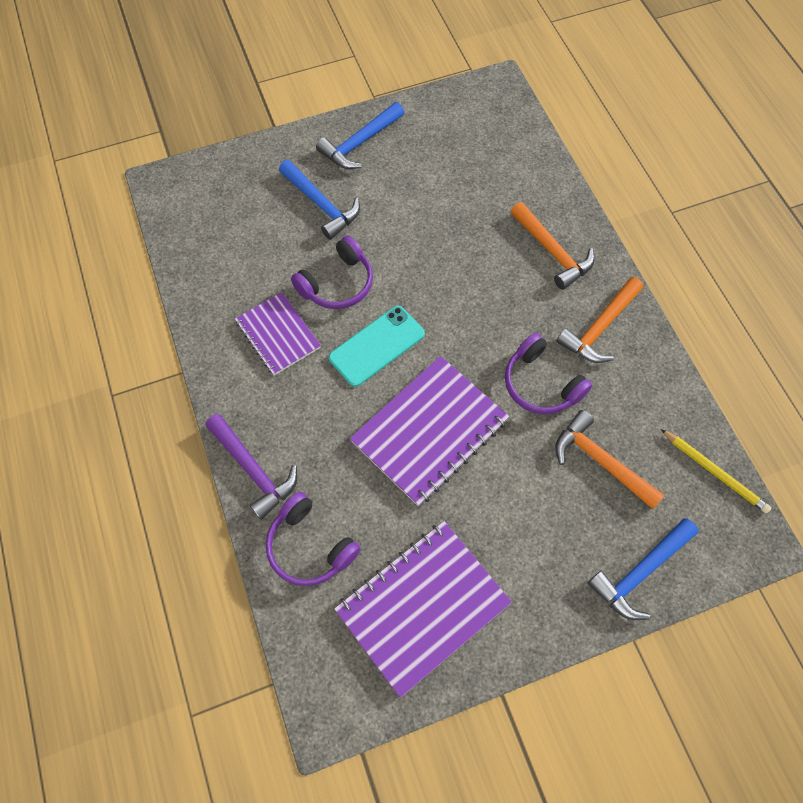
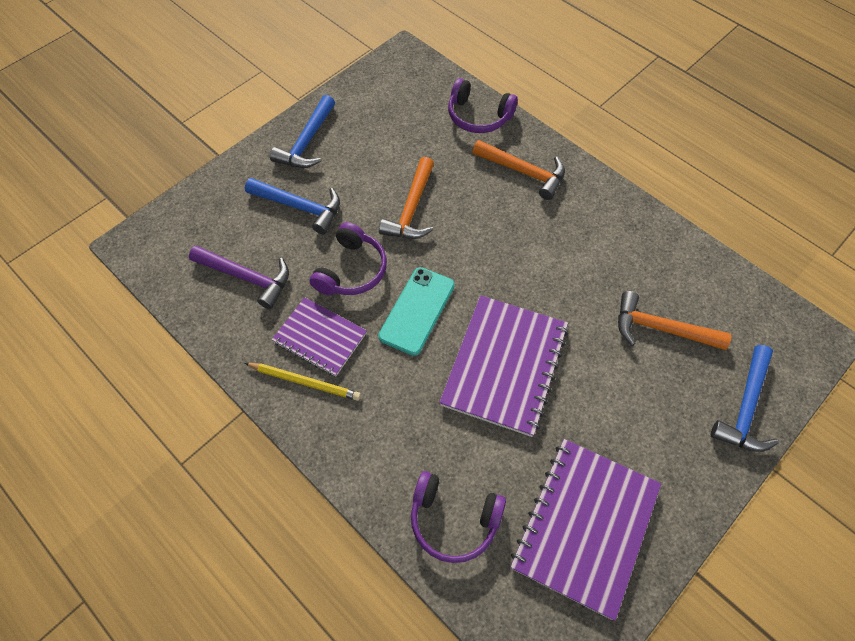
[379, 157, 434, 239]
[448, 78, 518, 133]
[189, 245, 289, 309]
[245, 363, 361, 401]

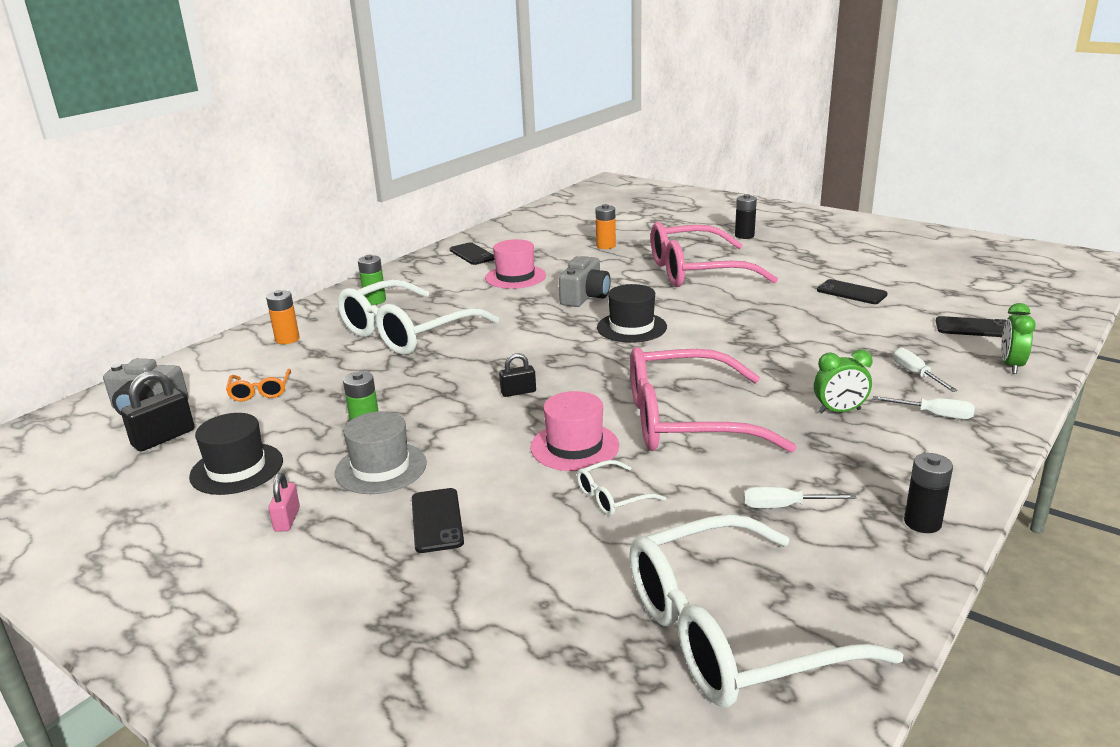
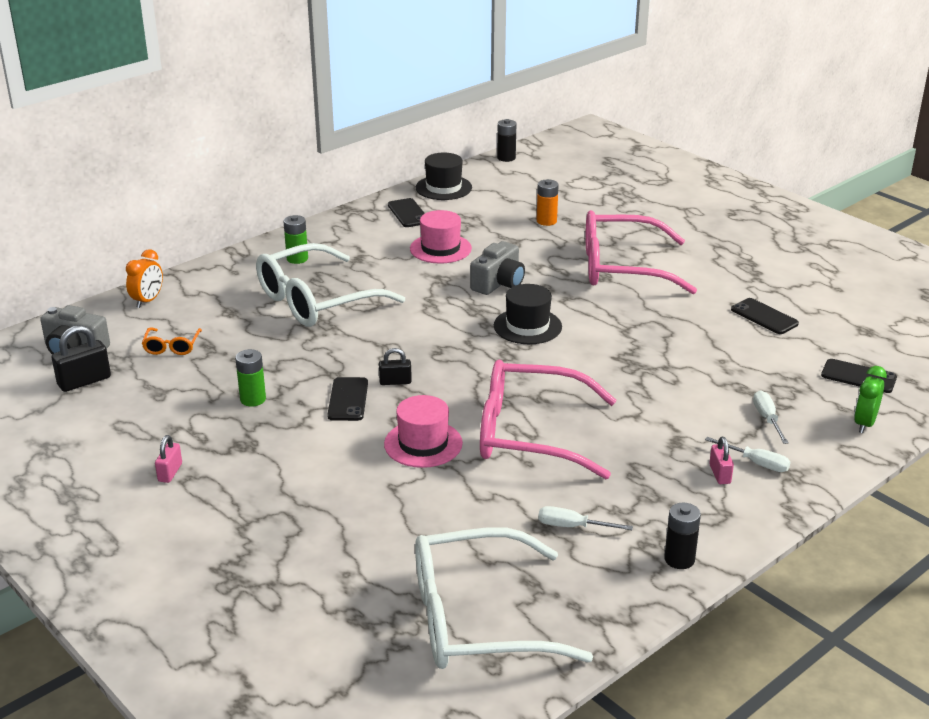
[497, 119, 516, 162]
[266, 290, 300, 344] (first image)
[814, 350, 873, 414] (first image)
[335, 411, 427, 494] (first image)
[416, 152, 472, 200]
[577, 460, 666, 516] (first image)
[327, 377, 368, 421]
[126, 249, 163, 308]
[709, 437, 734, 484]

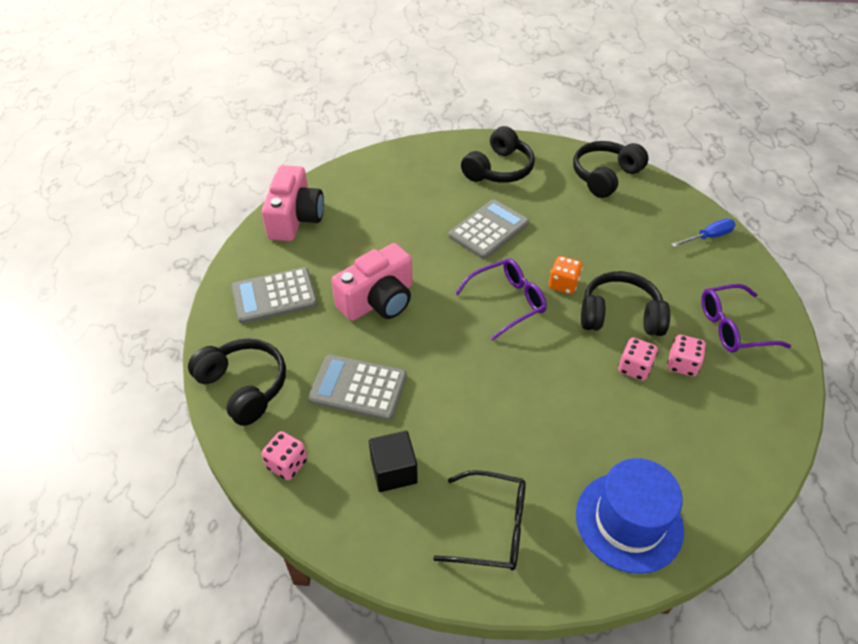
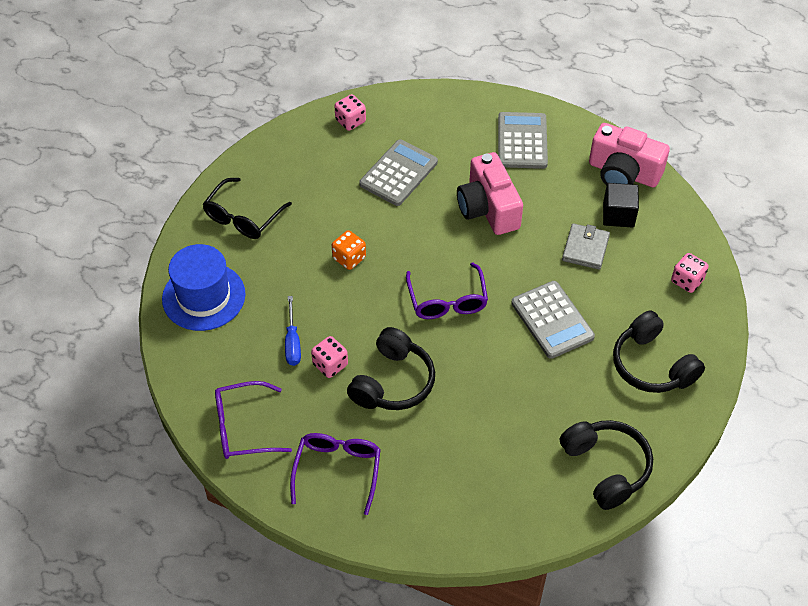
[285, 296, 301, 366]
[332, 230, 366, 270]
[671, 253, 709, 293]
[188, 338, 286, 426] (first image)
[603, 183, 639, 227]
[562, 223, 610, 270]
[215, 381, 292, 459]

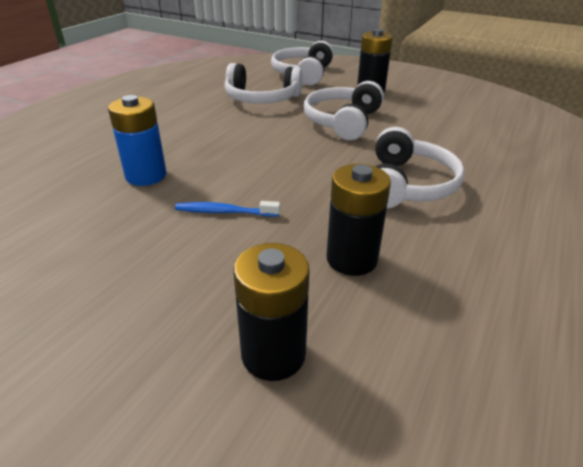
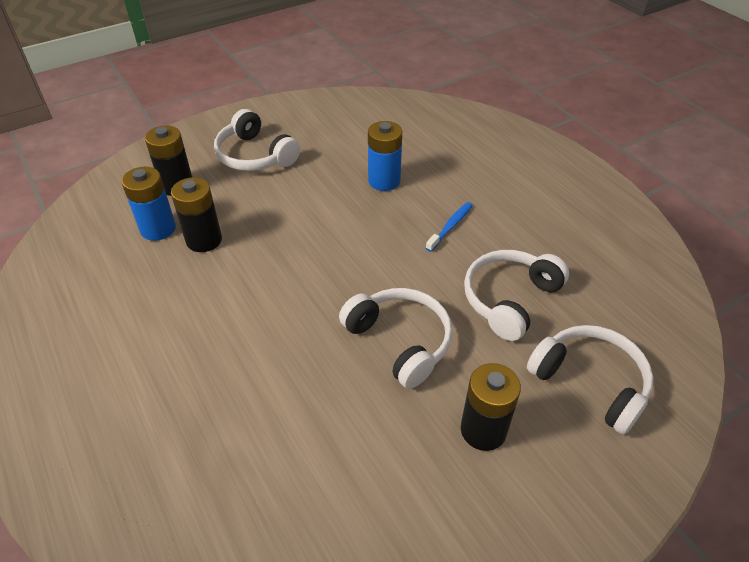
[214, 109, 300, 171]
[426, 202, 473, 252]
[121, 167, 176, 241]

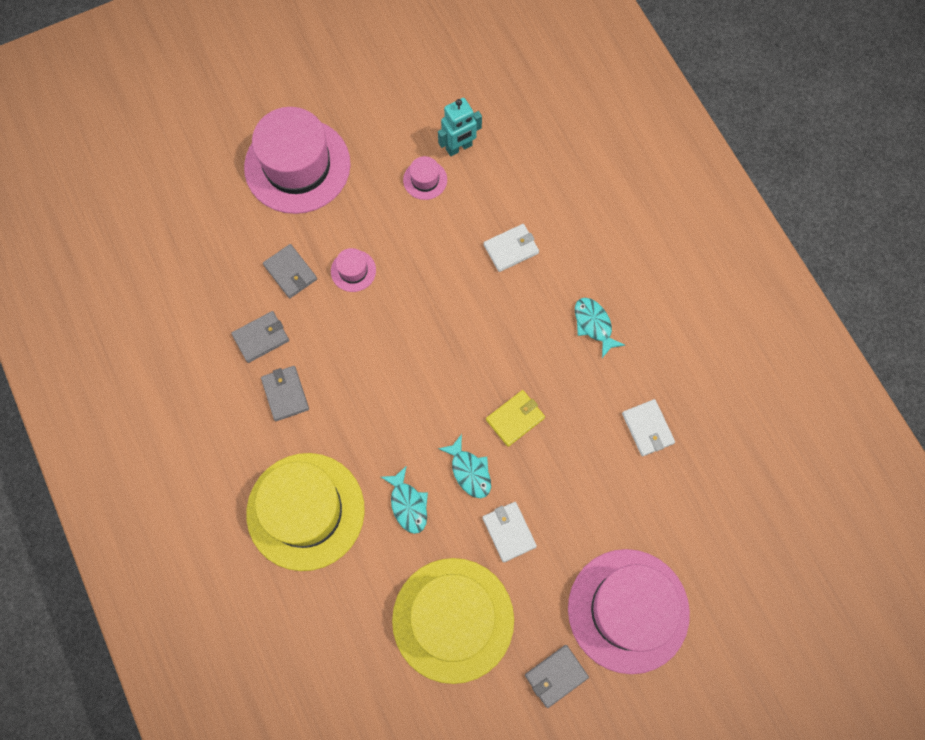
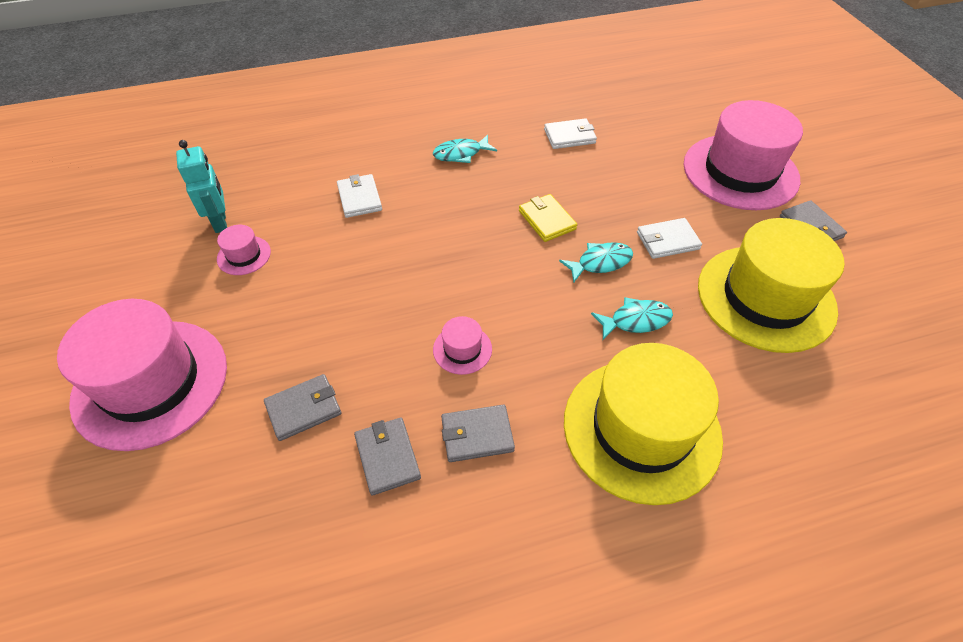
[433, 316, 492, 375]

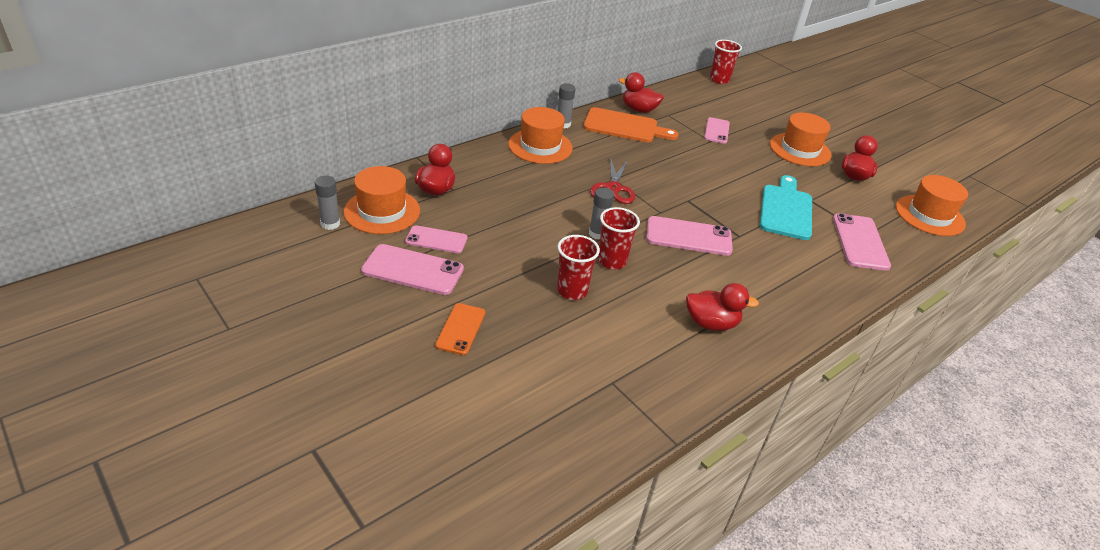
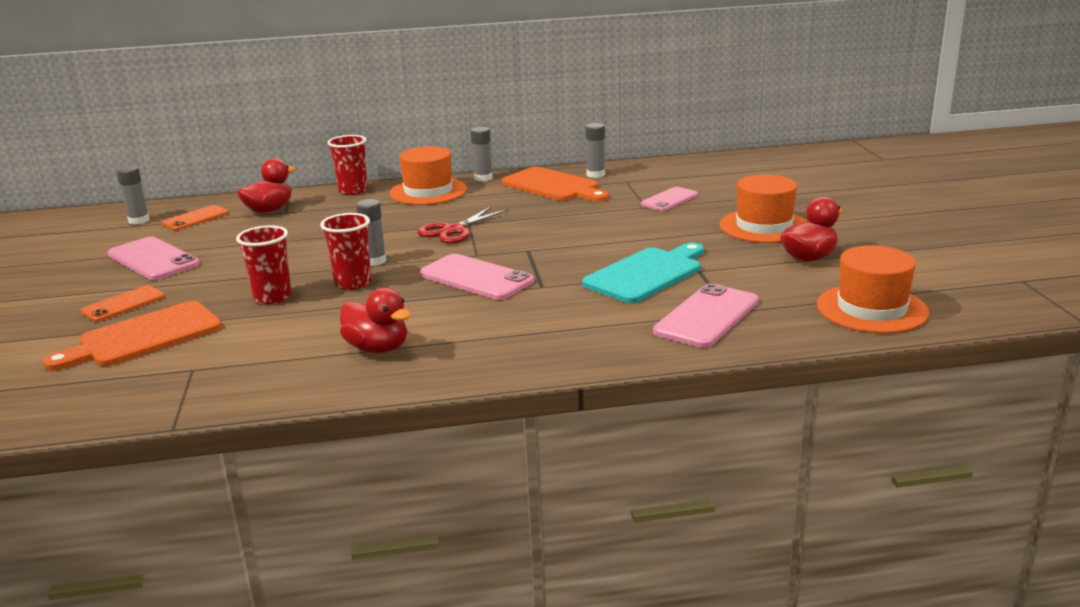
[327, 135, 368, 195]
[585, 123, 605, 178]
[162, 205, 229, 230]
[405, 225, 467, 253] (first image)
[43, 301, 222, 371]

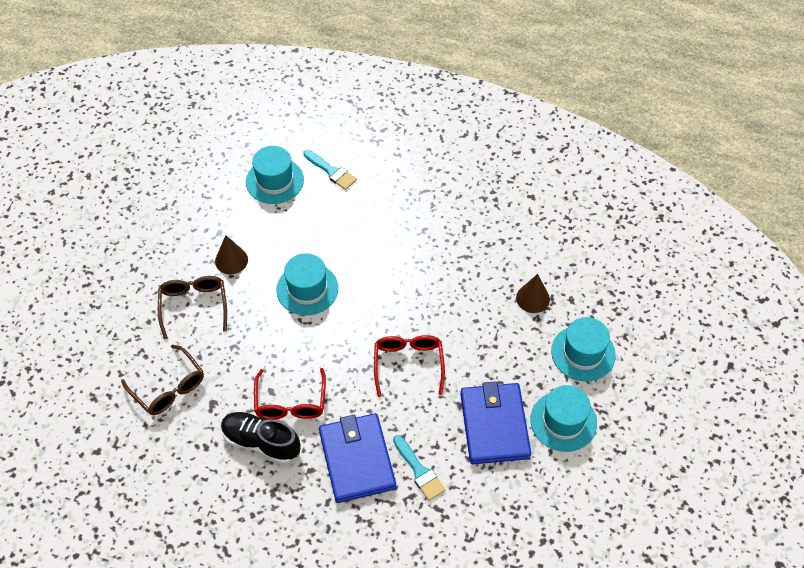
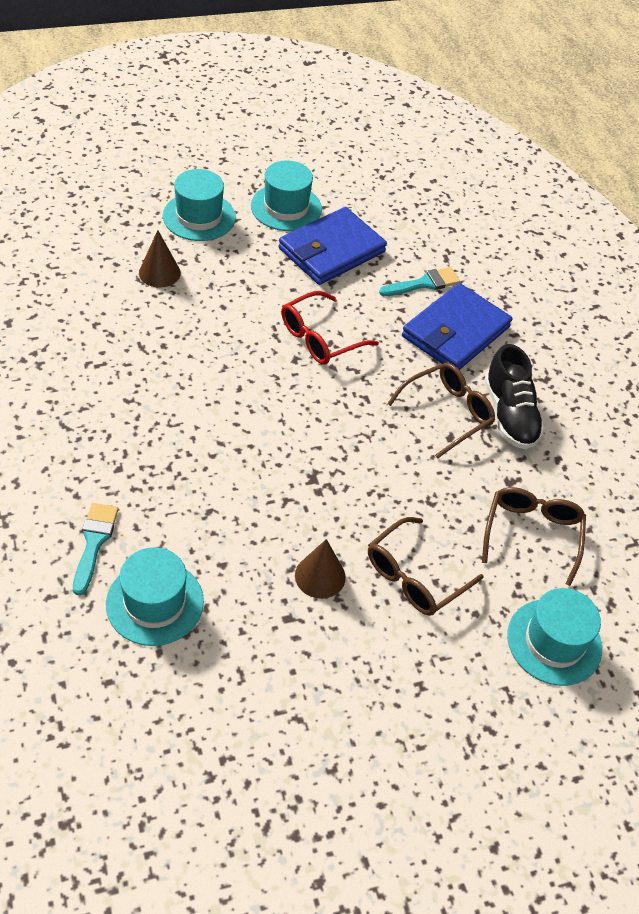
[507, 588, 602, 686]
[387, 363, 495, 459]
[379, 267, 460, 296]

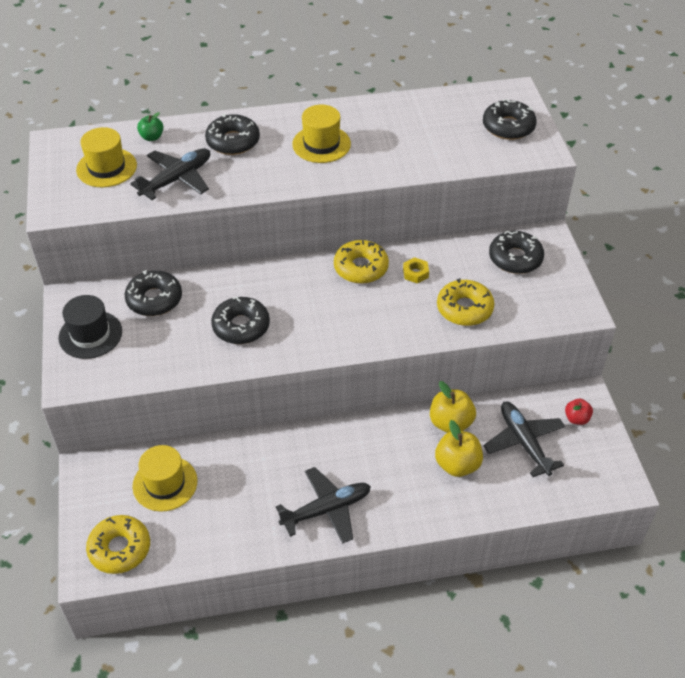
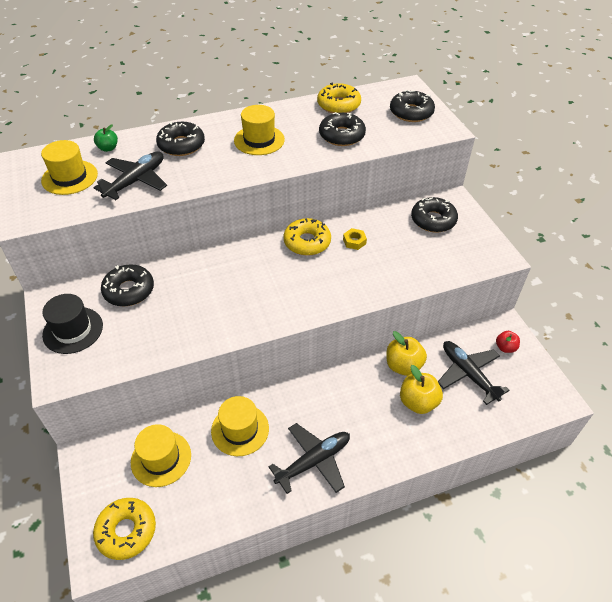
[317, 83, 361, 113]
[319, 112, 366, 146]
[211, 396, 269, 456]

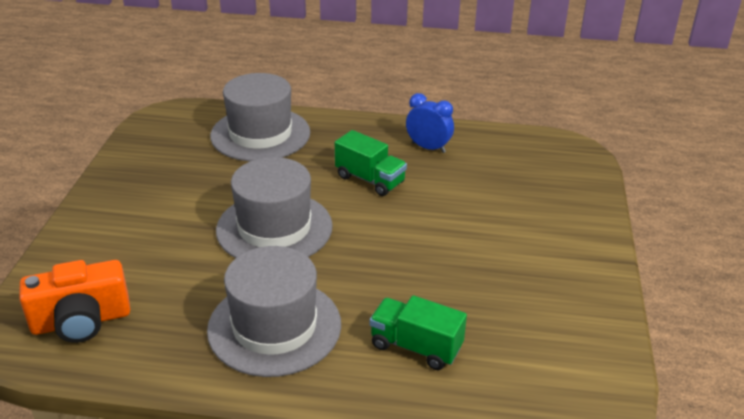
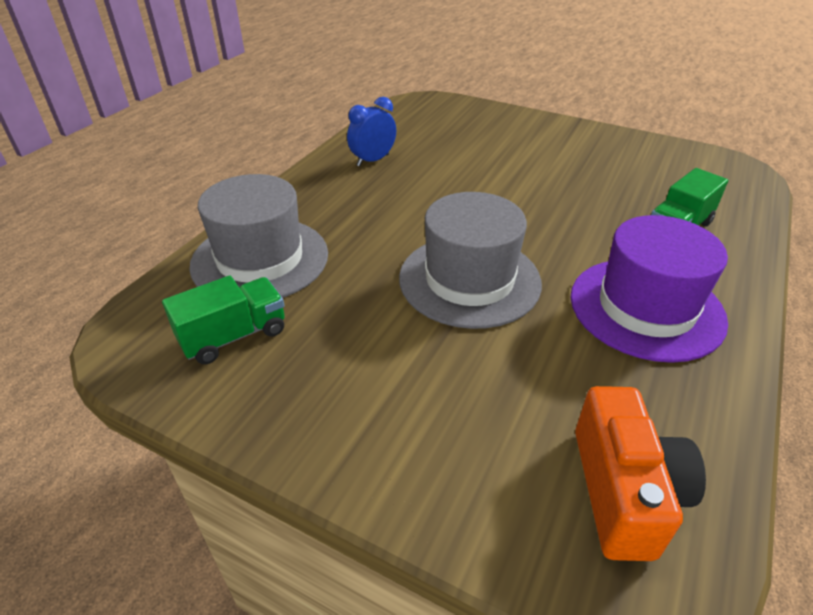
[162, 276, 285, 364]
[570, 215, 728, 363]

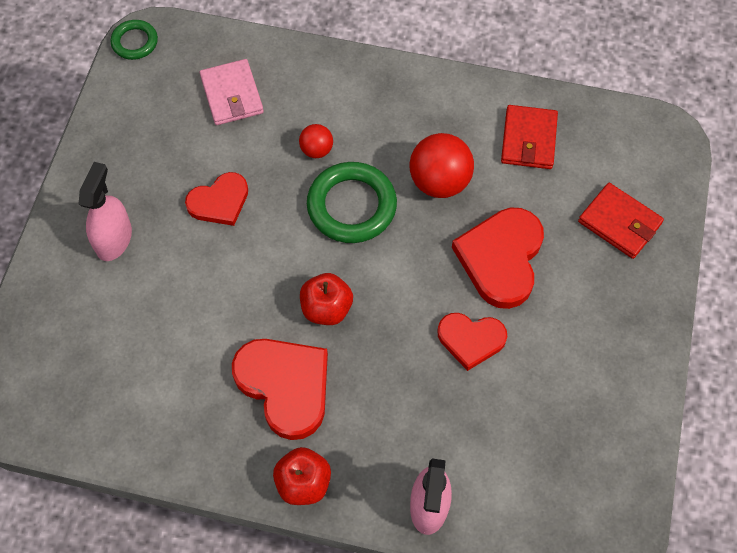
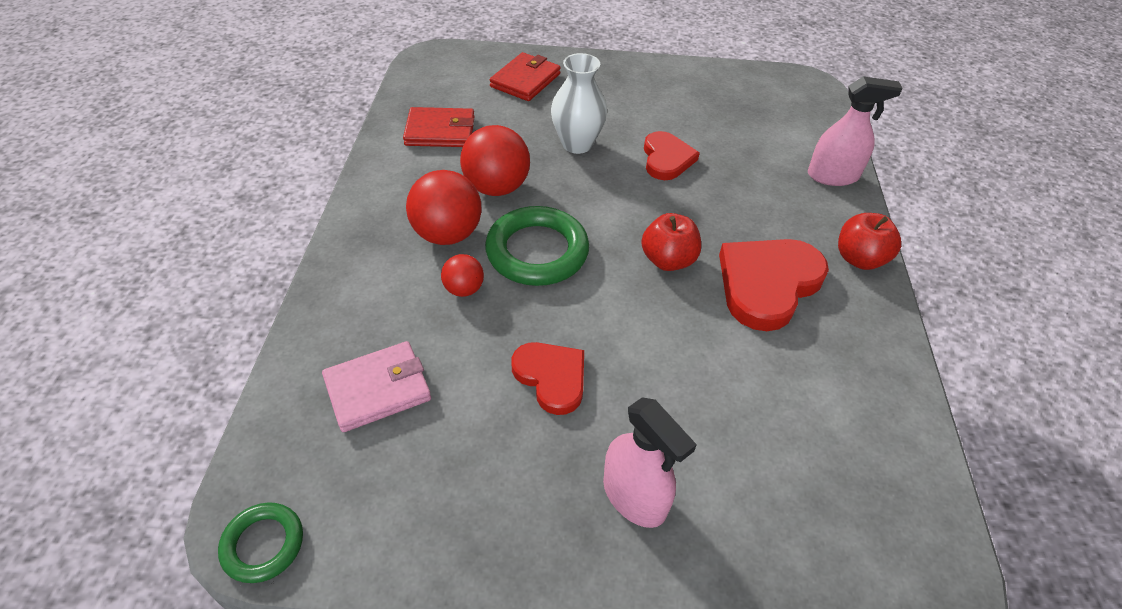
[603, 397, 697, 528]
[551, 53, 607, 154]
[406, 170, 482, 245]

